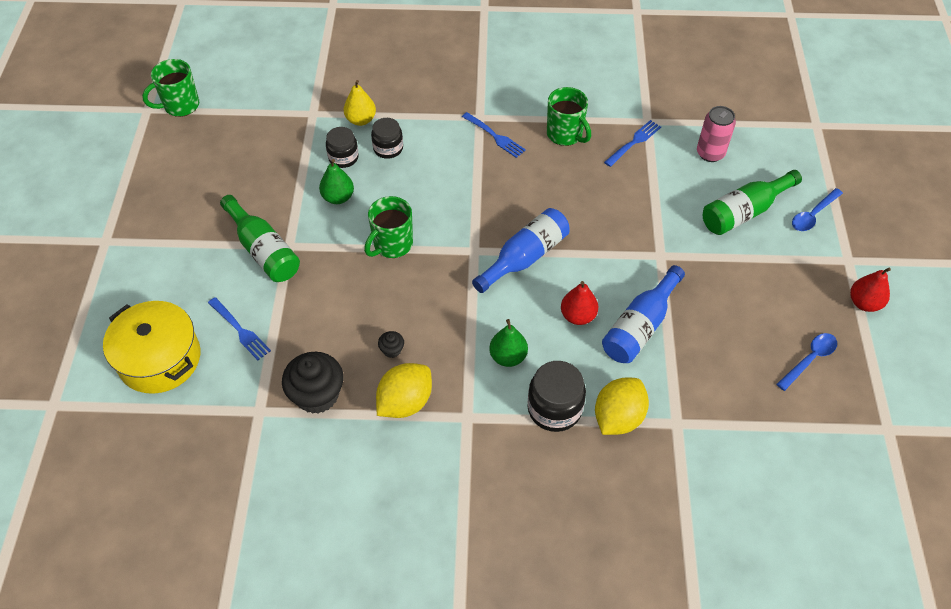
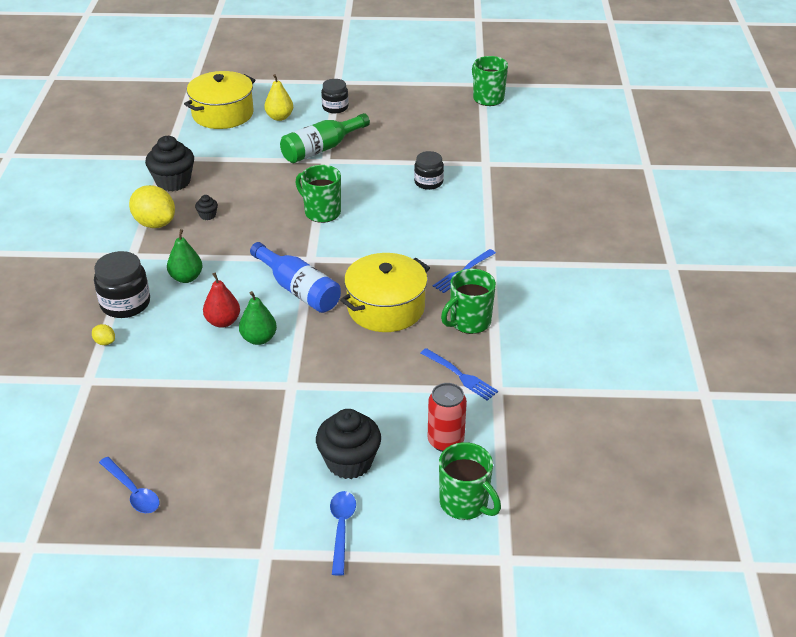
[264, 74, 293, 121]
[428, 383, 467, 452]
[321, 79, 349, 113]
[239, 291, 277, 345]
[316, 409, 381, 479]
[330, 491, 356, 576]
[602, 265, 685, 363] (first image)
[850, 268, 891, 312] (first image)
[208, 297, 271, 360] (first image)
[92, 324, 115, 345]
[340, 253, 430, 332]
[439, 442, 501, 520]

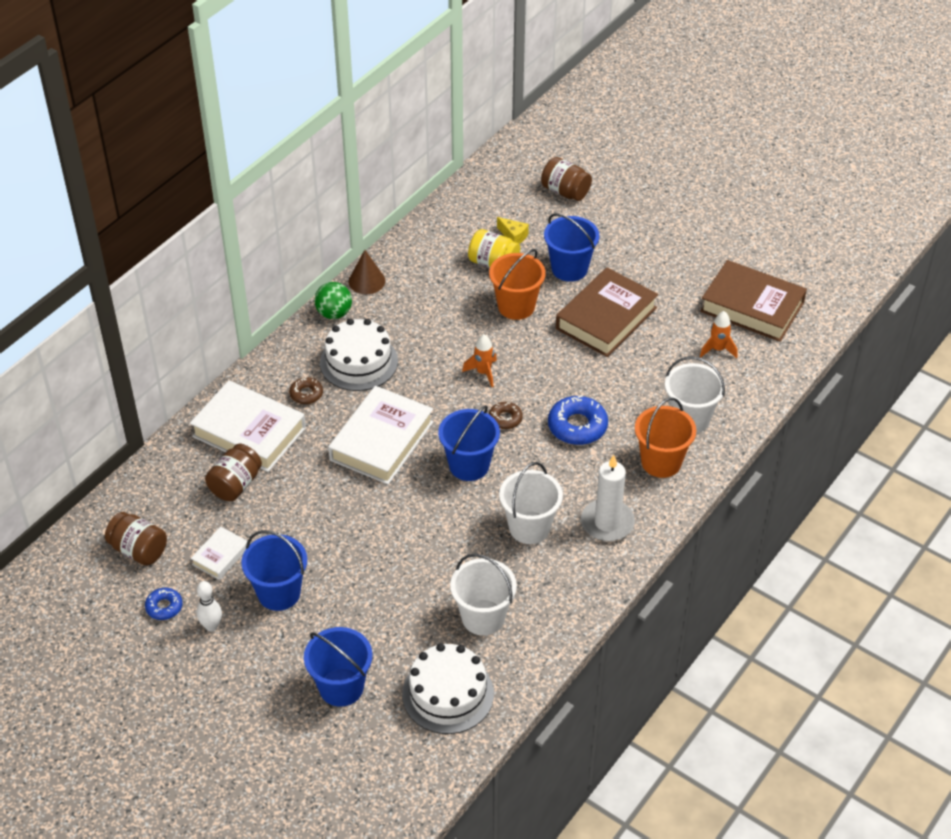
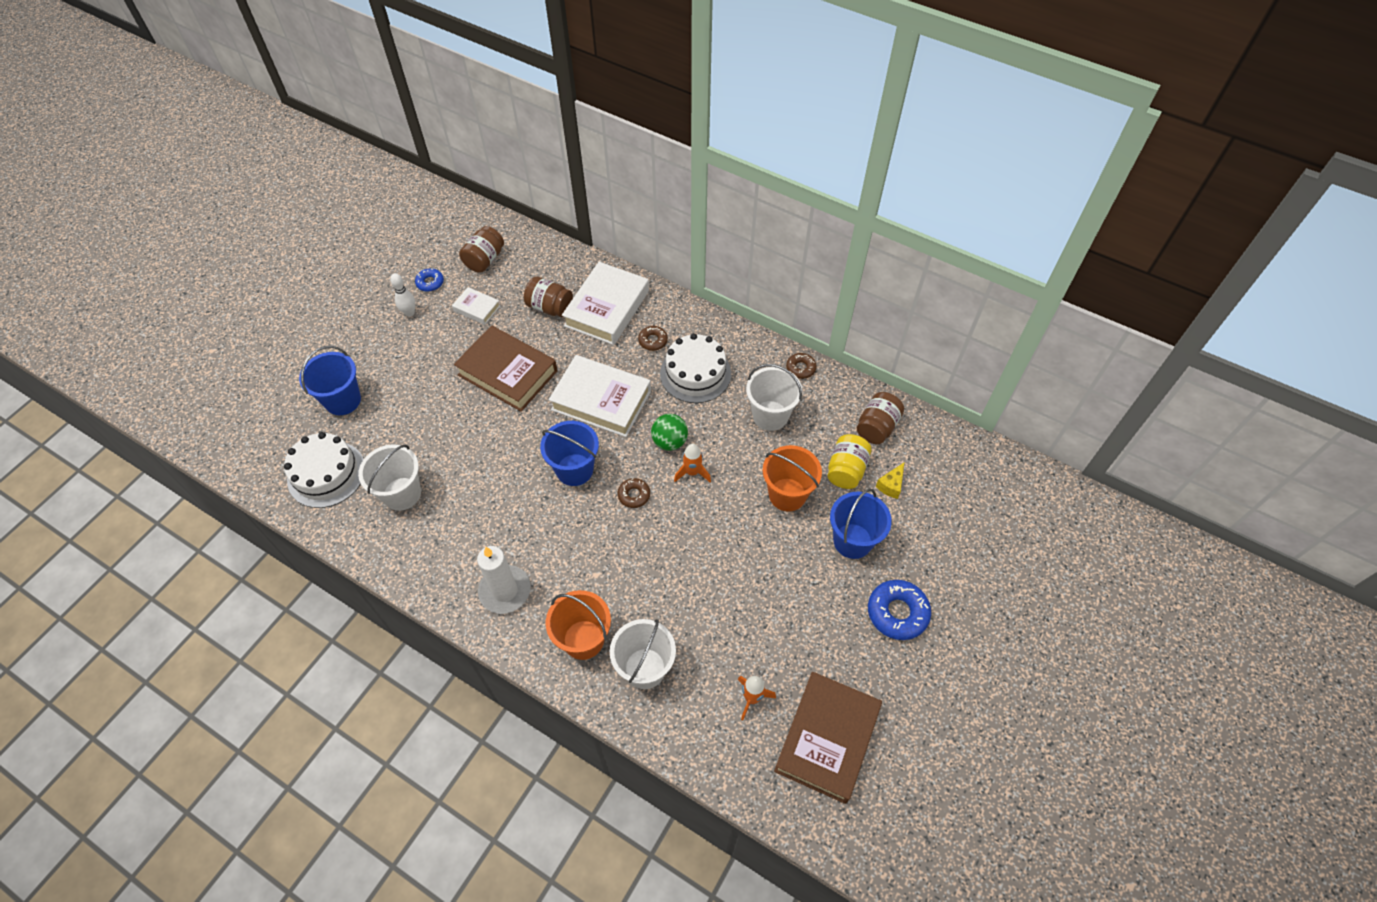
[857, 392, 904, 444]
[786, 353, 816, 379]
[454, 325, 557, 412]
[651, 414, 688, 451]
[868, 580, 931, 640]
[746, 364, 802, 431]
[241, 530, 307, 611] (first image)

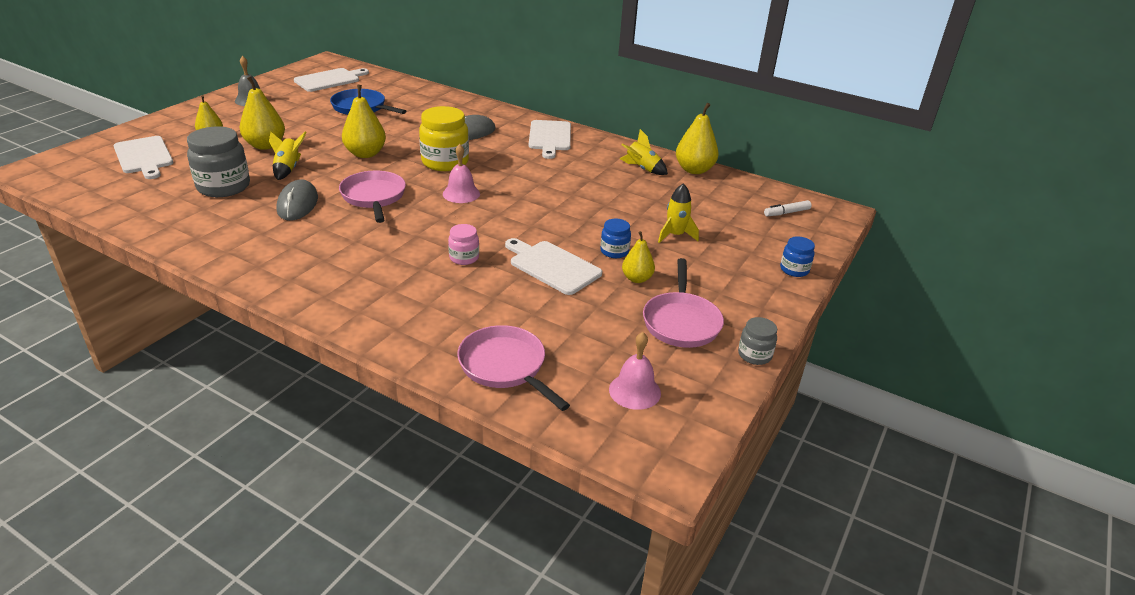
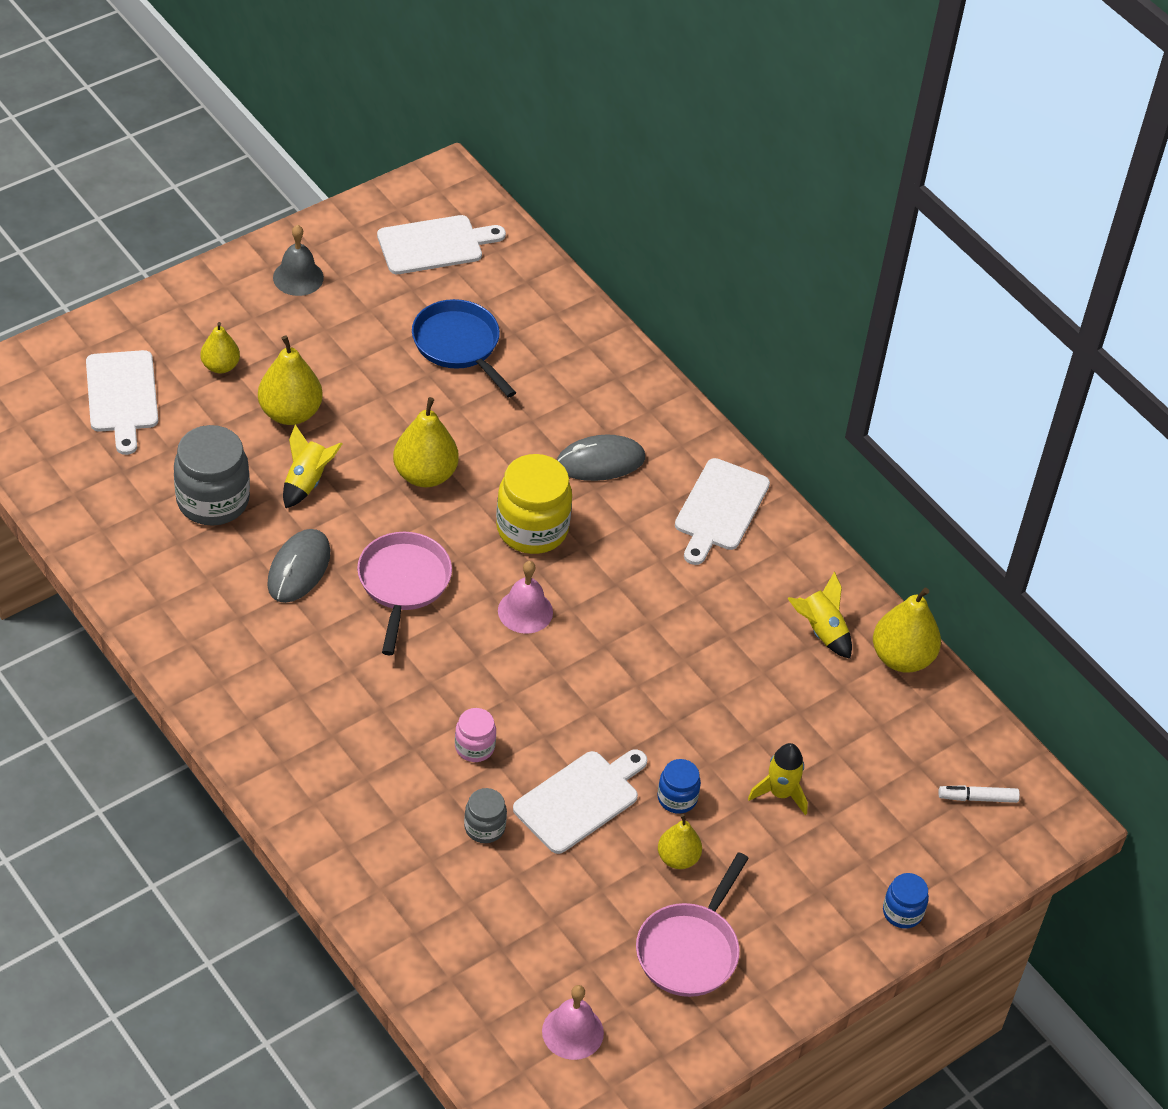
[513, 749, 647, 854]
[464, 788, 507, 843]
[457, 325, 570, 411] (first image)

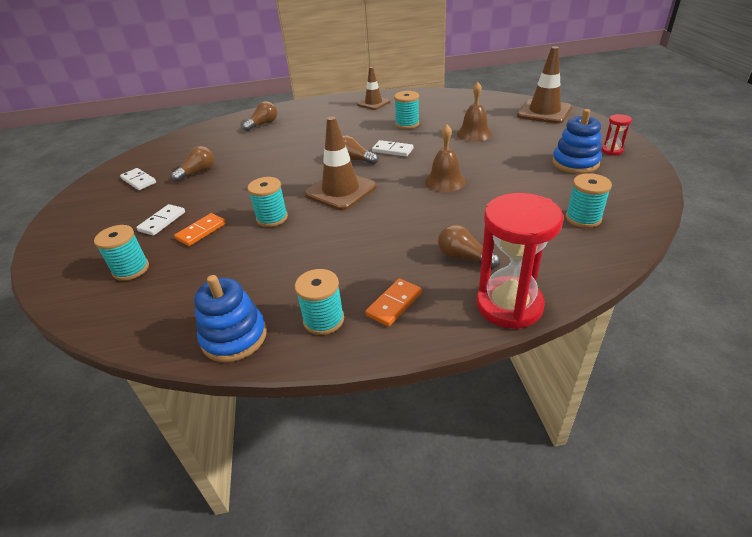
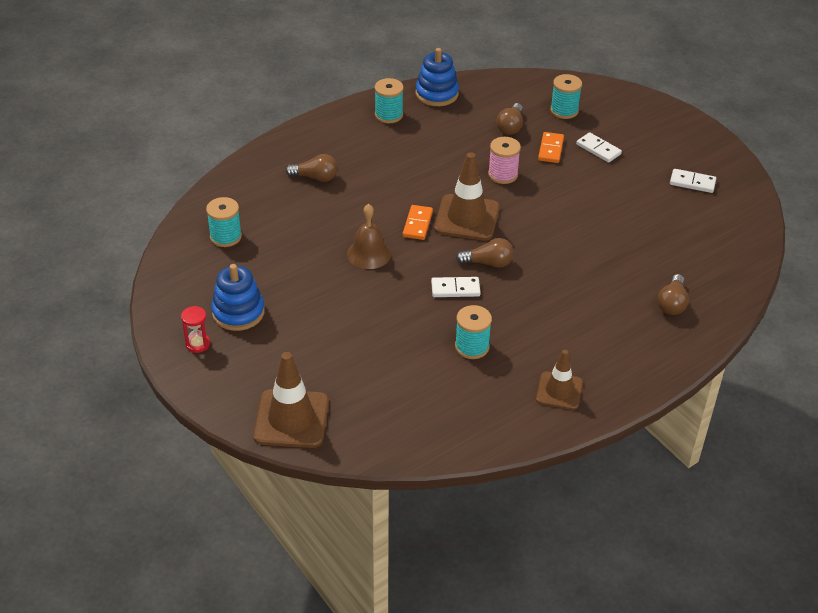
[457, 82, 492, 142] (first image)
[497, 103, 523, 135]
[488, 137, 521, 184]
[476, 193, 564, 329] (first image)
[576, 132, 622, 163]
[403, 205, 433, 240]

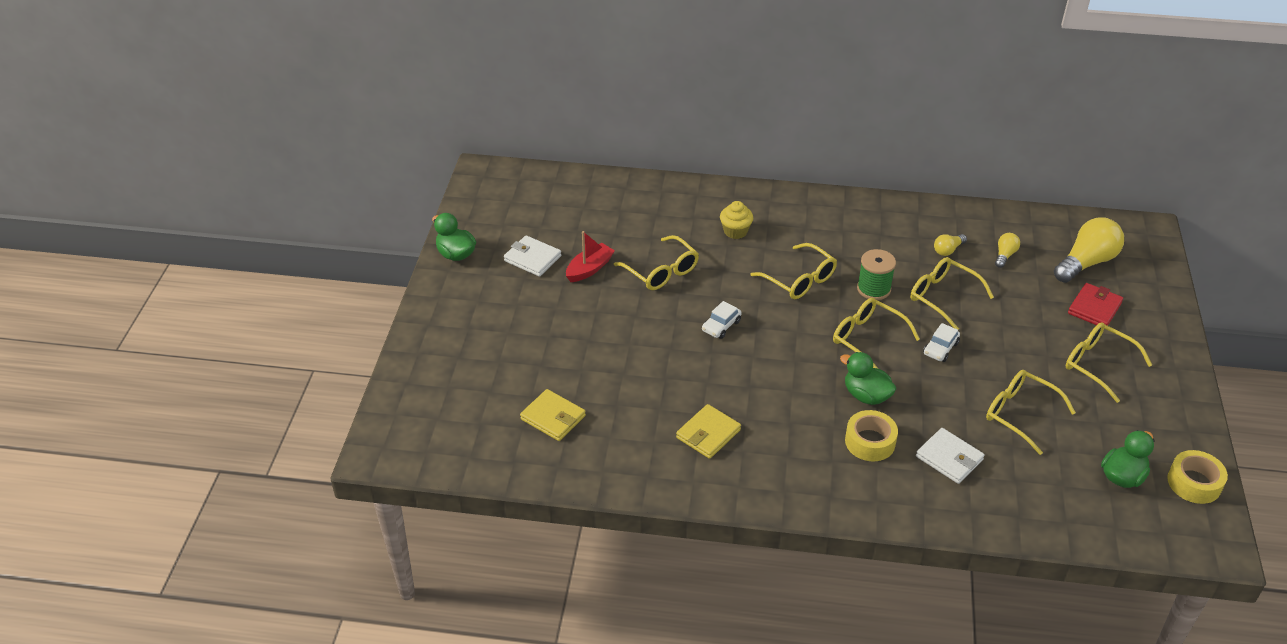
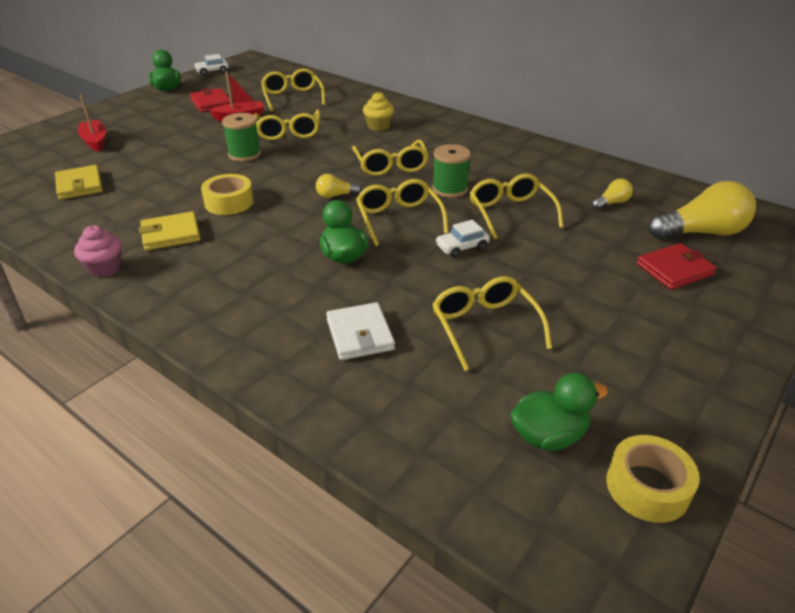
[316, 174, 362, 198]
[190, 88, 230, 112]
[194, 54, 229, 75]
[261, 68, 325, 111]
[201, 174, 254, 215]
[78, 95, 106, 152]
[222, 113, 261, 161]
[74, 226, 122, 277]

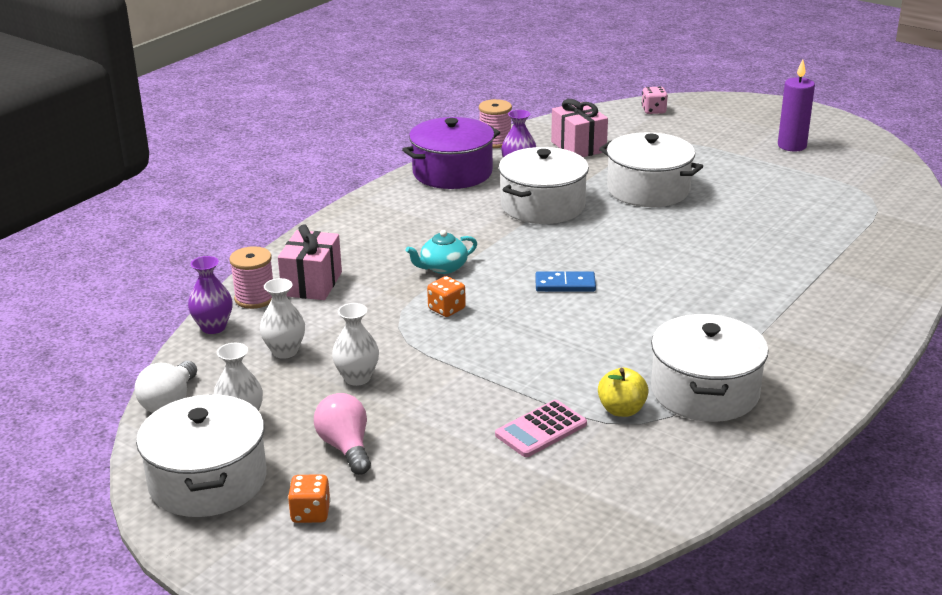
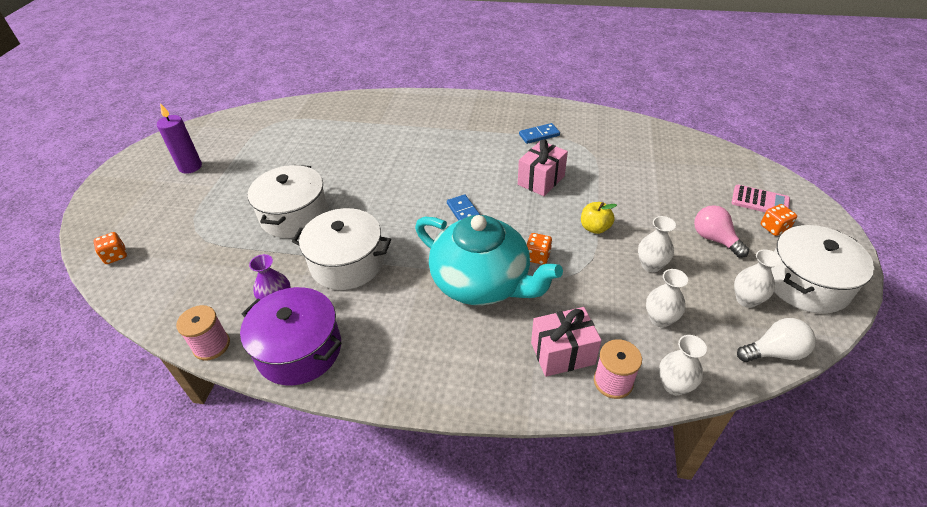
[93, 232, 127, 264]
[518, 139, 568, 196]
[415, 215, 563, 305]
[659, 335, 707, 396]
[519, 123, 560, 144]
[581, 202, 617, 234]
[694, 205, 749, 258]
[732, 185, 790, 212]

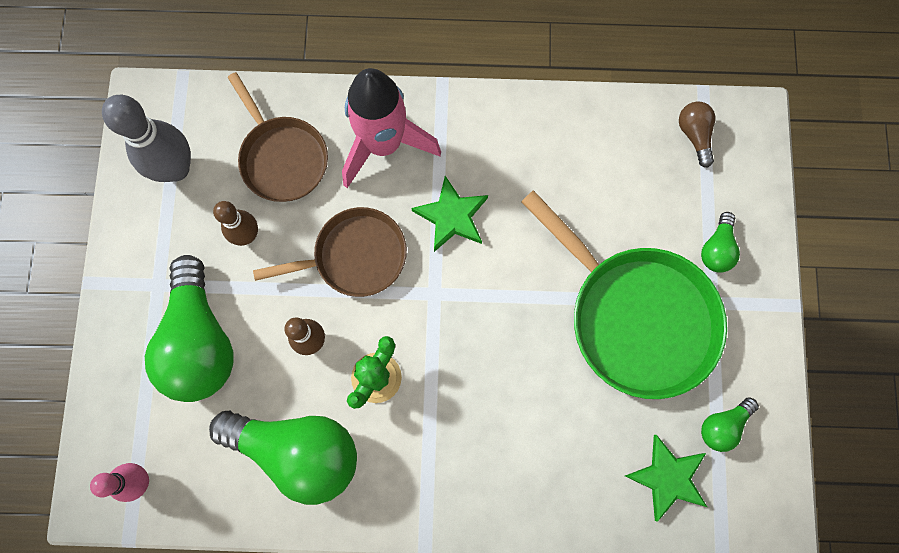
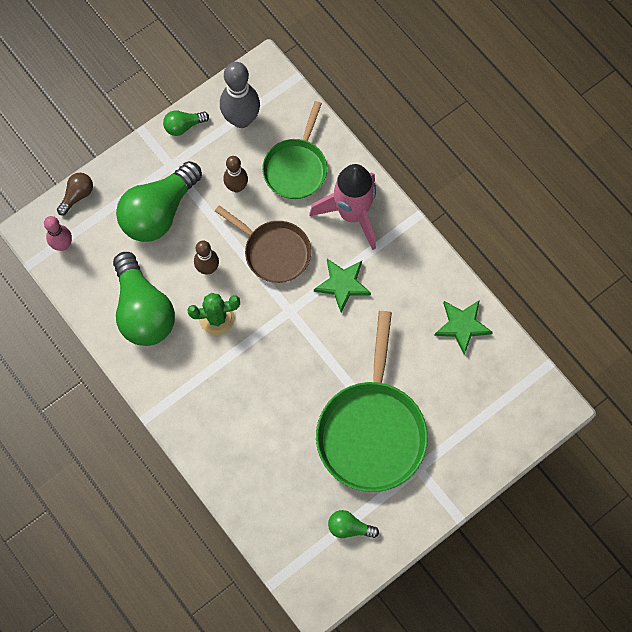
[262, 101, 327, 199]
[57, 173, 93, 215]
[163, 111, 209, 136]
[434, 300, 493, 355]

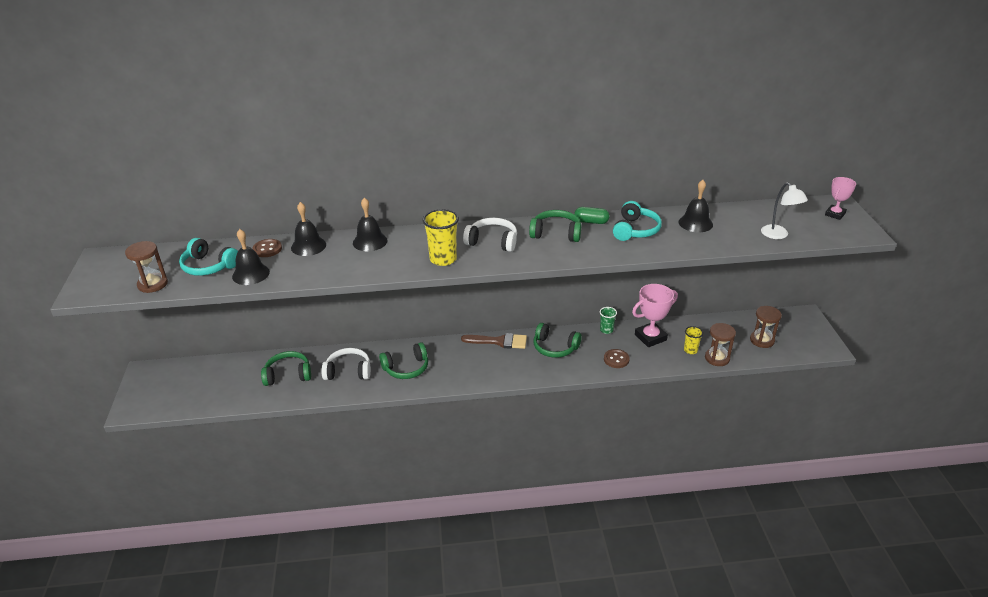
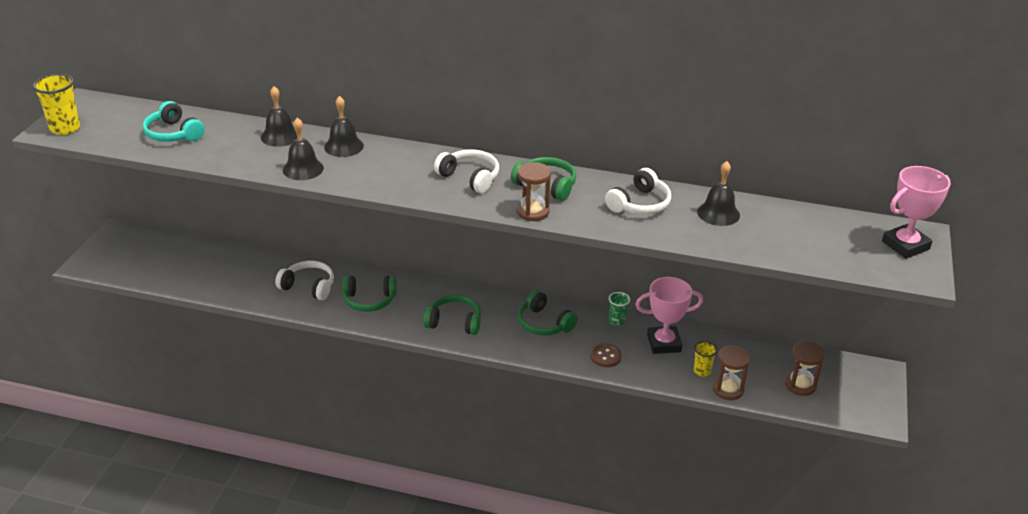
[882, 166, 951, 259]
[761, 182, 808, 239] (first image)
[605, 168, 671, 214]
[574, 207, 610, 224] (first image)
[33, 74, 80, 135]
[283, 118, 324, 180]
[253, 239, 282, 257] (first image)
[517, 162, 551, 221]
[461, 333, 527, 349] (first image)
[423, 295, 481, 335]

